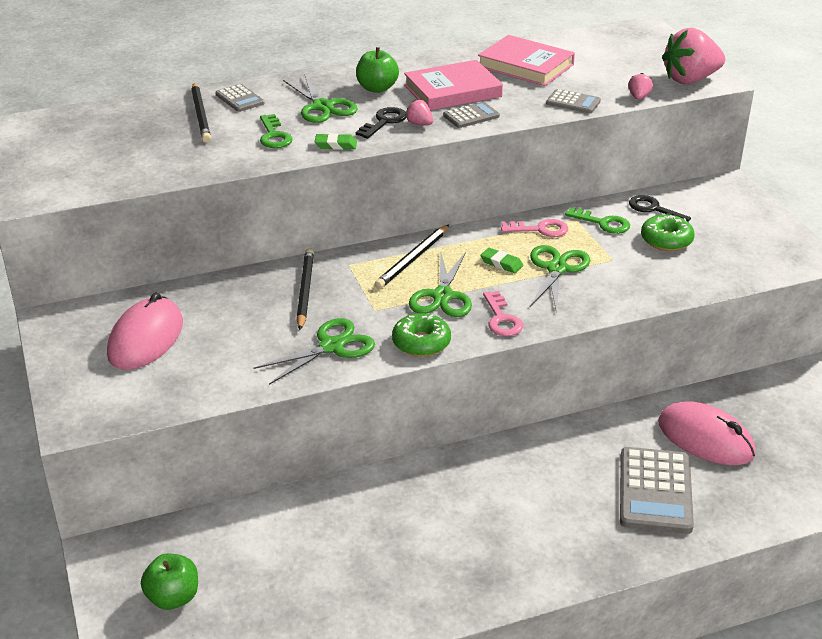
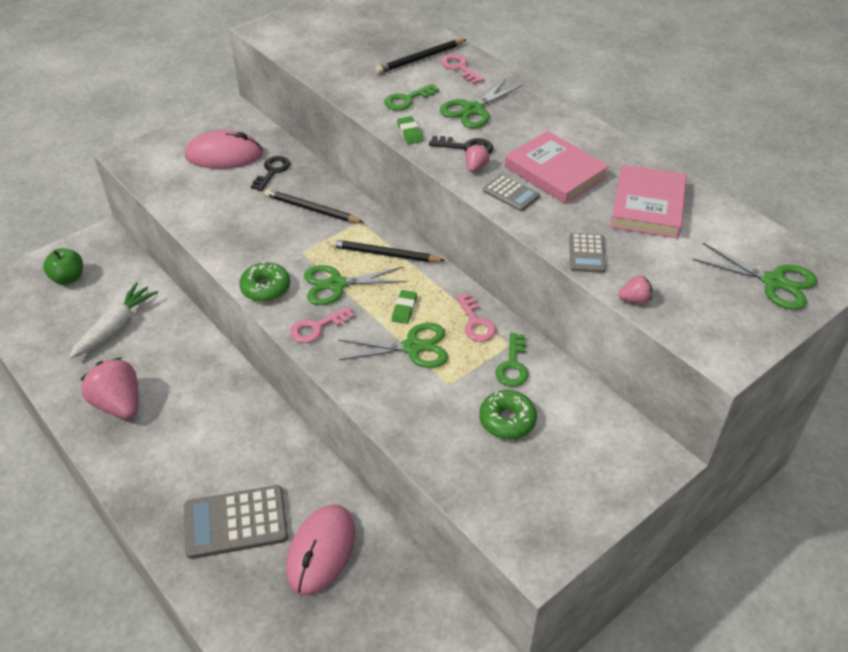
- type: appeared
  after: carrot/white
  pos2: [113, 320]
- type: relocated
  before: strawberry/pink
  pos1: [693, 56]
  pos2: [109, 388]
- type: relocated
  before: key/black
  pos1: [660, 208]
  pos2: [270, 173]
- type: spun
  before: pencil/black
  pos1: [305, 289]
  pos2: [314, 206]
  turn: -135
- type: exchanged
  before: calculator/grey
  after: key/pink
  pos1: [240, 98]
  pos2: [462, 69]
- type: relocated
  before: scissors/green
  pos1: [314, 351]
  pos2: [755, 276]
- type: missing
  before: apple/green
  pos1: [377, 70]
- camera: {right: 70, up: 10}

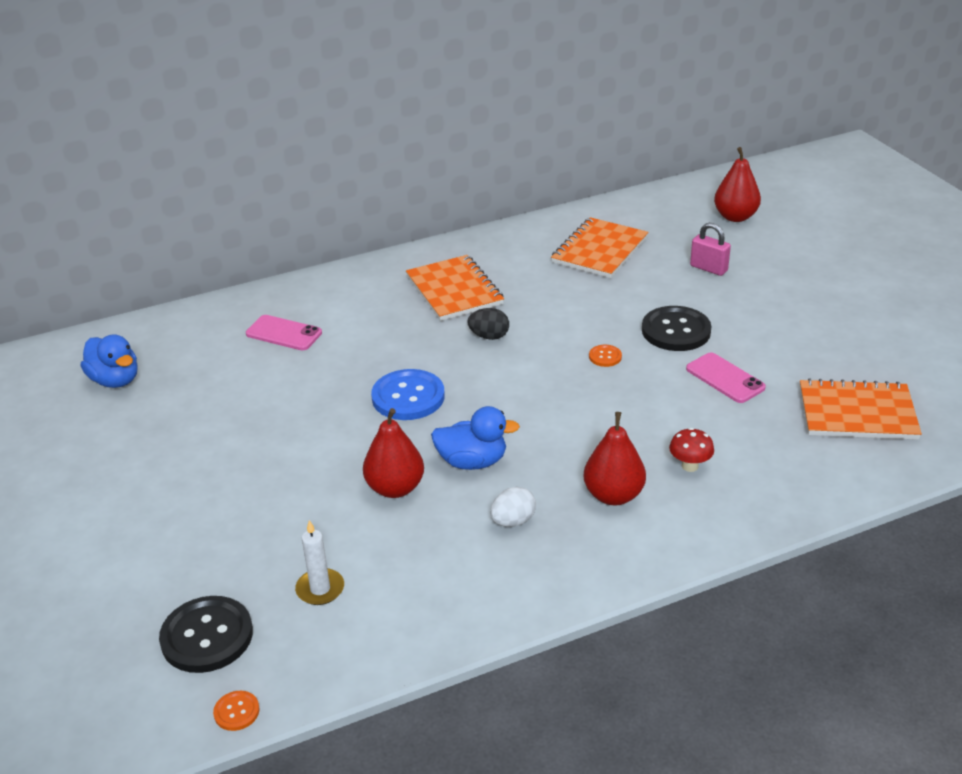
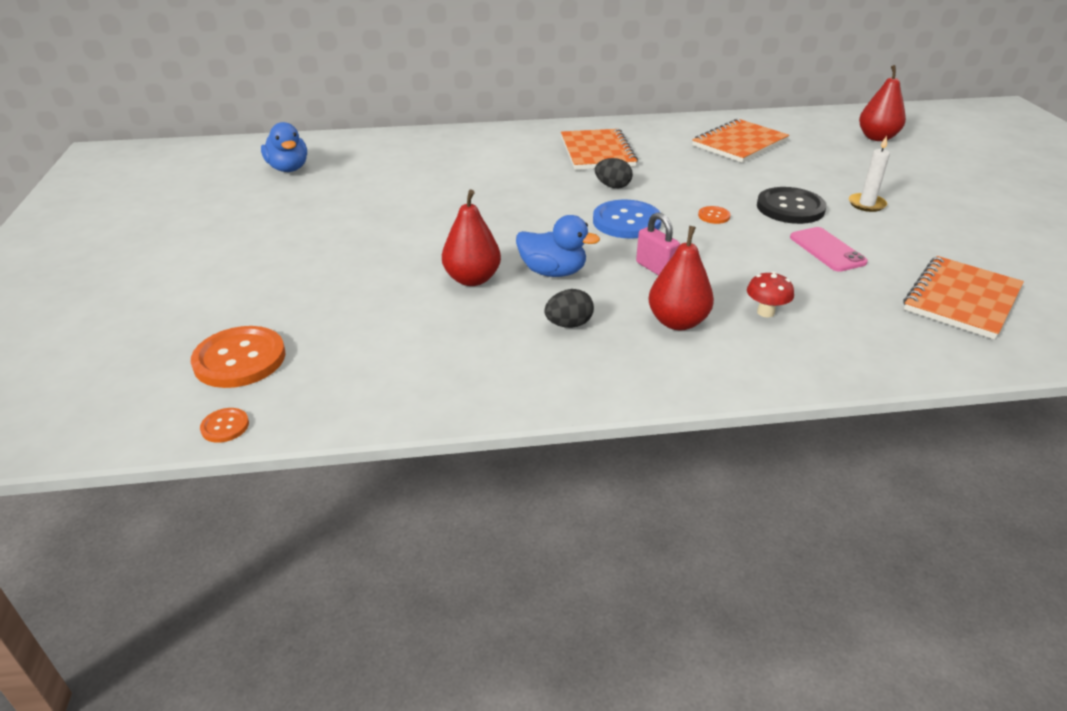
- type: colour
  before: button/black
  after: button/orange
  pos1: [206, 634]
  pos2: [238, 357]
- type: colour
  before: egg/white
  after: egg/black
  pos1: [513, 507]
  pos2: [569, 308]
- type: relocated
  before: button/blue
  pos1: [408, 394]
  pos2: [627, 219]
- type: relocated
  before: padlock/pink
  pos1: [710, 249]
  pos2: [658, 244]
- type: relocated
  before: candle/white
  pos1: [319, 562]
  pos2: [869, 174]
- type: spun
  before: notebook/orange
  pos1: [861, 409]
  pos2: [963, 298]
  turn: -75
- type: missing
  before: phone/pink
  pos1: [284, 333]
- camera: {right: 15, up: 0}

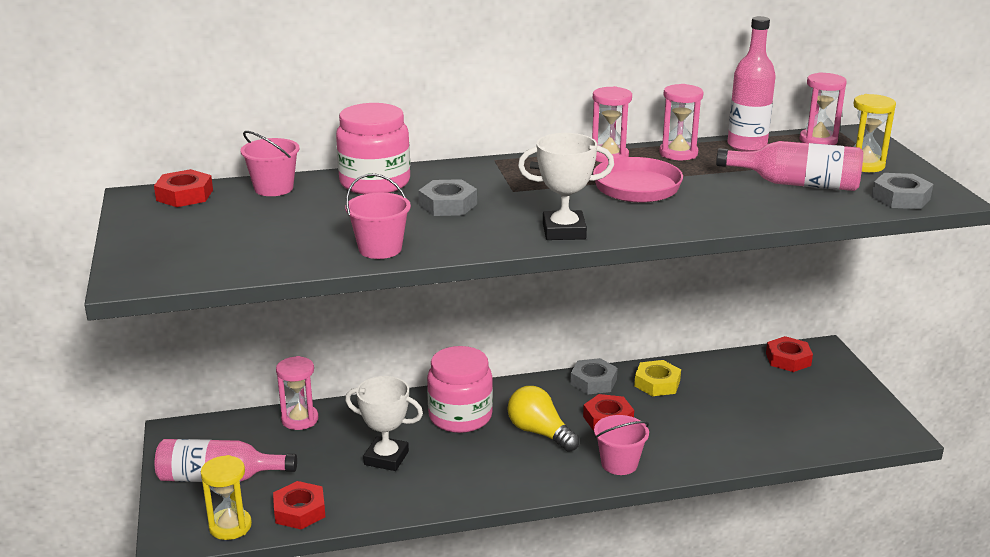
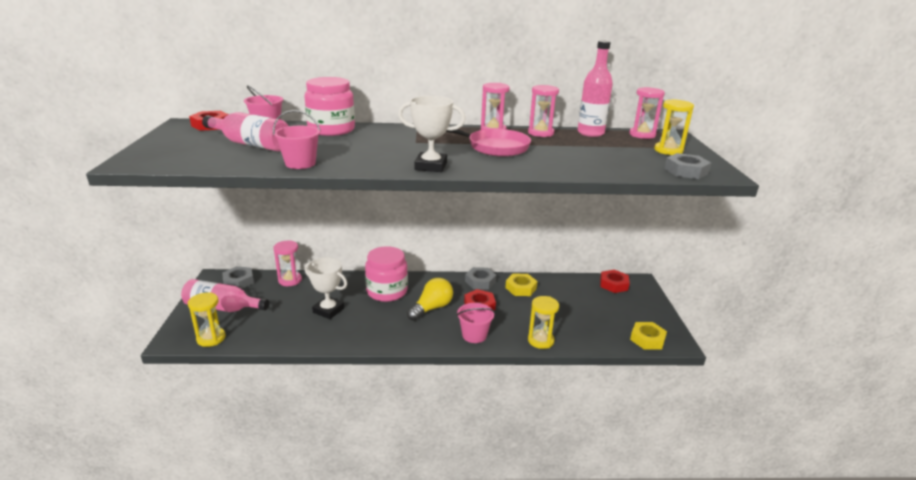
- type: relocated
  before: bottle/pink
  pos1: [789, 166]
  pos2: [245, 131]
- type: relocated
  before: nut/grey
  pos1: [447, 197]
  pos2: [238, 277]
- type: spun
  before: light bulb/yellow
  pos1: [544, 419]
  pos2: [430, 299]
  turn: 75
- type: appeared
  after: hourglass/yellow
  pos2: [543, 322]
- type: appeared
  after: nut/yellow
  pos2: [648, 336]
- type: missing
  before: nut/red
  pos1: [299, 505]
- camera: {right: 10, up: 0}

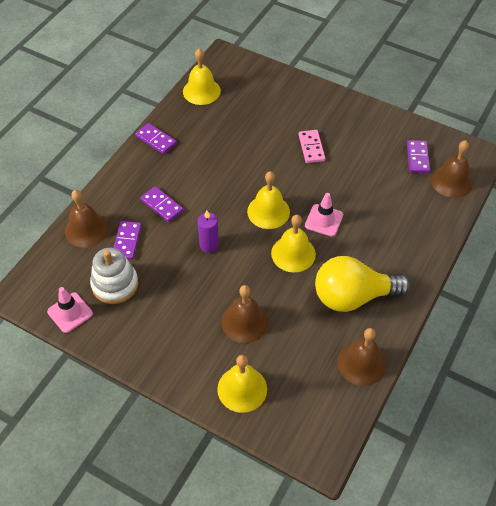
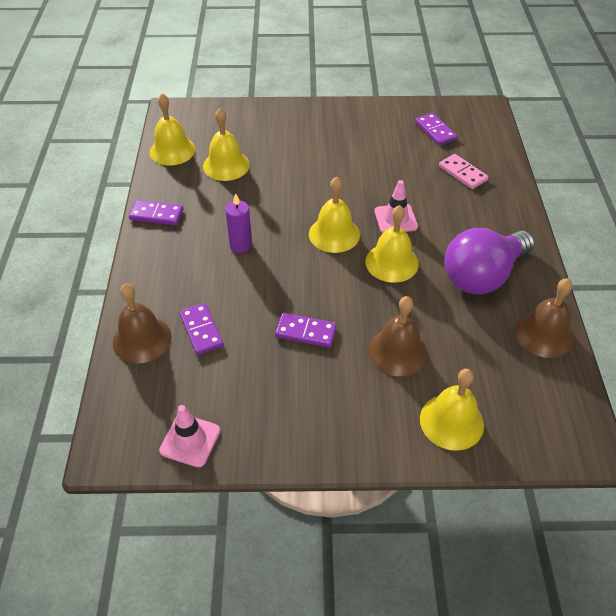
- type: appeared
  after: bell/yellow
  pos2: [226, 144]
- type: relocated
  before: candle/purple
  pos1: [208, 231]
  pos2: [238, 223]
- type: relocated
  before: domino/purple
  pos1: [162, 204]
  pos2: [306, 330]
- type: relocated
  before: domino/pink
  pos1: [311, 146]
  pos2: [463, 171]
- type: colour
  before: light bulb/yellow
  after: light bulb/purple
  pos1: [362, 284]
  pos2: [489, 261]
- type: missing
  before: stacking toy/white
  pos1: [114, 276]
- type: missing
  before: bell/brown
  pos1: [452, 169]
- camera: {right: -30, up: -5}

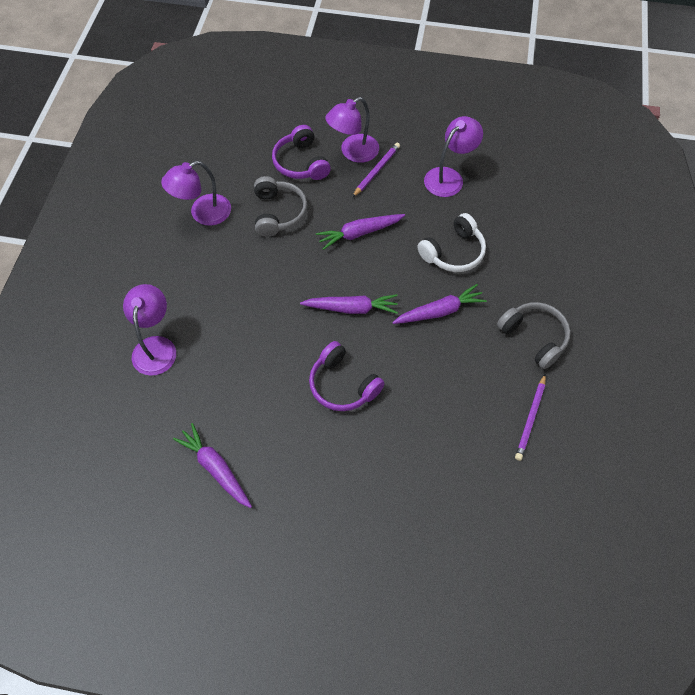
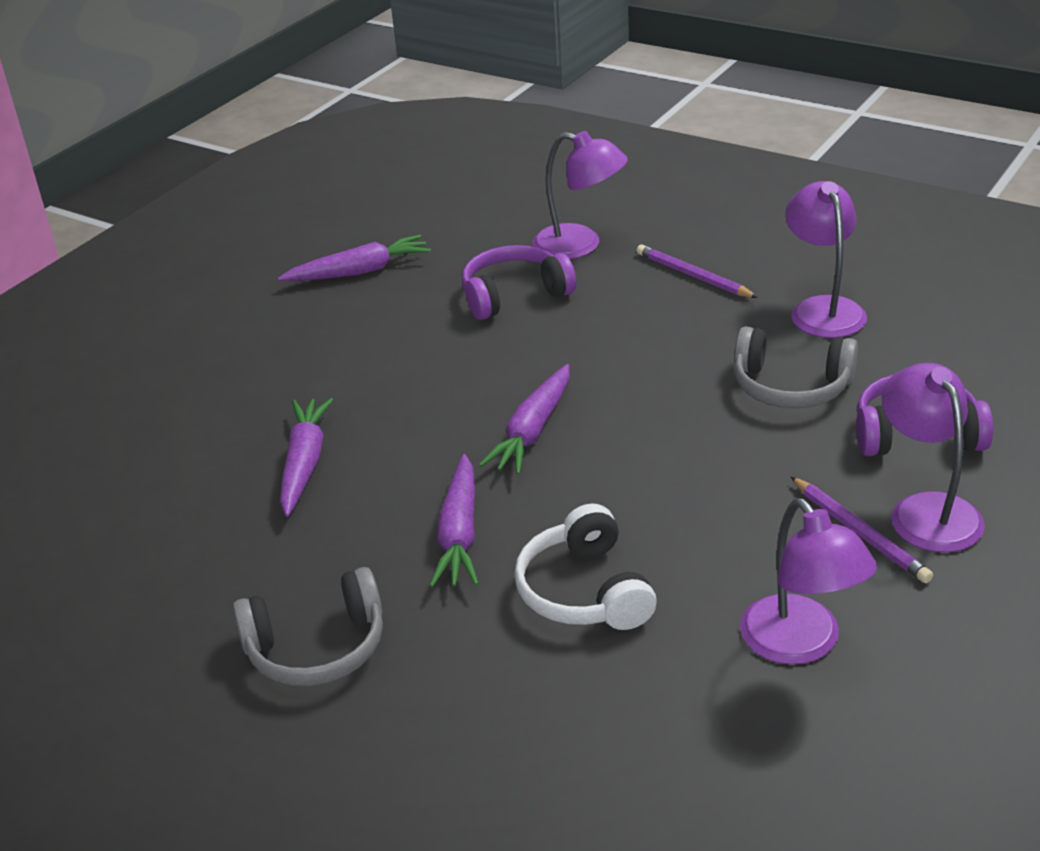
- type: relocated
  before: carrot/purple
  pos1: [360, 232]
  pos2: [306, 457]
- type: relocated
  before: headphones/purple
  pos1: [347, 376]
  pos2: [519, 282]
- type: relocated
  before: pencil/purple
  pos1: [530, 417]
  pos2: [697, 271]
- camera: {right: 115, up: -25}

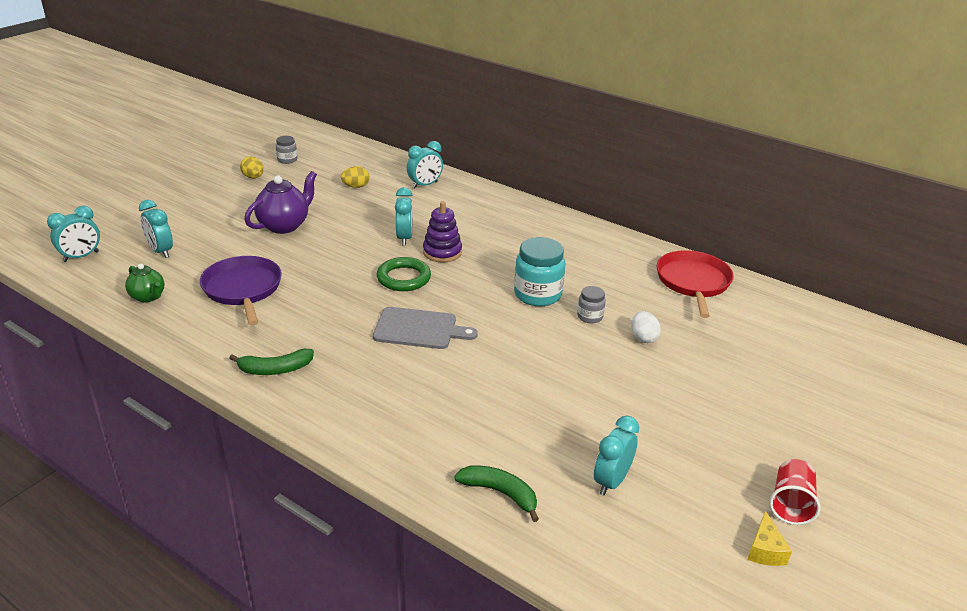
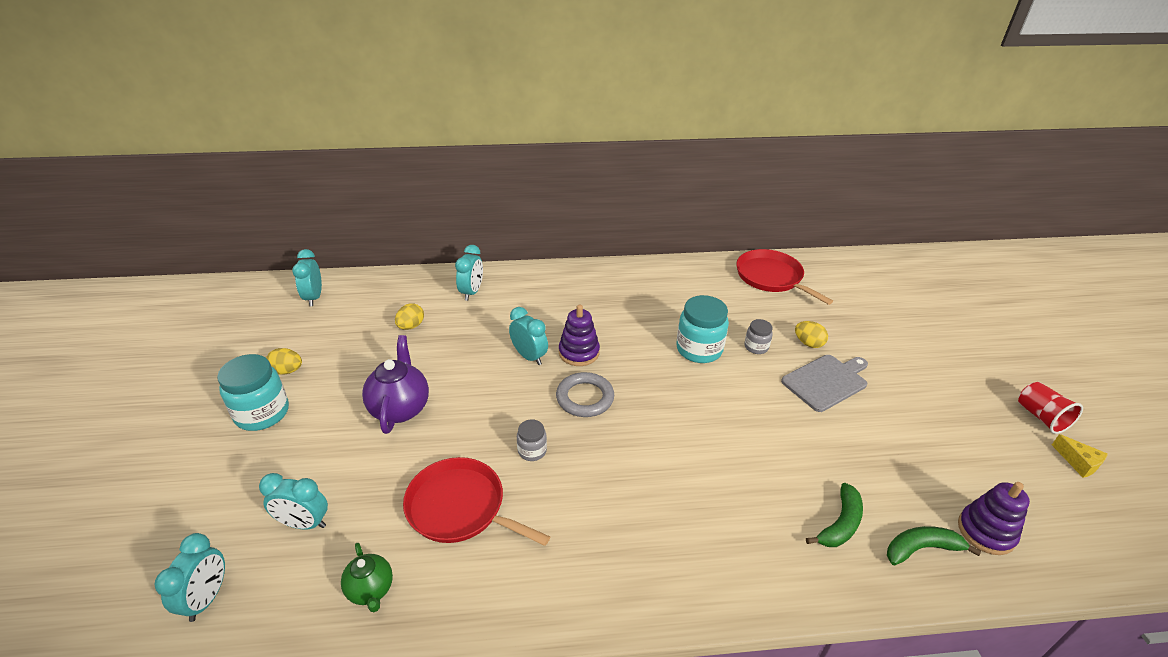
- type: appeared
  after: jar/turquoise
  pos2: [253, 392]
- type: relocated
  before: clock/turquoise
  pos1: [616, 456]
  pos2: [307, 277]
- type: spun
  before: teapot/green
  pos1: [144, 283]
  pos2: [367, 577]
  turn: 60
- type: colour
  before: pan/purple
  after: pan/red
  pos1: [241, 290]
  pos2: [476, 501]
- type: relocated
  before: jar/grey
  pos1: [286, 150]
  pos2: [532, 440]
- type: colour
  before: ring/green
  after: ring/grey
  pos1: [404, 274]
  pos2: [585, 394]
- type: relocated
  before: cutting board/grey
  pos1: [425, 328]
  pos2: [824, 383]
- type: colour
  before: egg/white
  after: egg/yellow
  pos1: [646, 327]
  pos2: [811, 334]
- type: relocated
  before: banana/green
  pos1: [271, 362]
  pos2: [834, 515]
- type: appeared
  after: stacking toy/purple
  pos2: [994, 518]
- camera: {right: -40, up: 5}

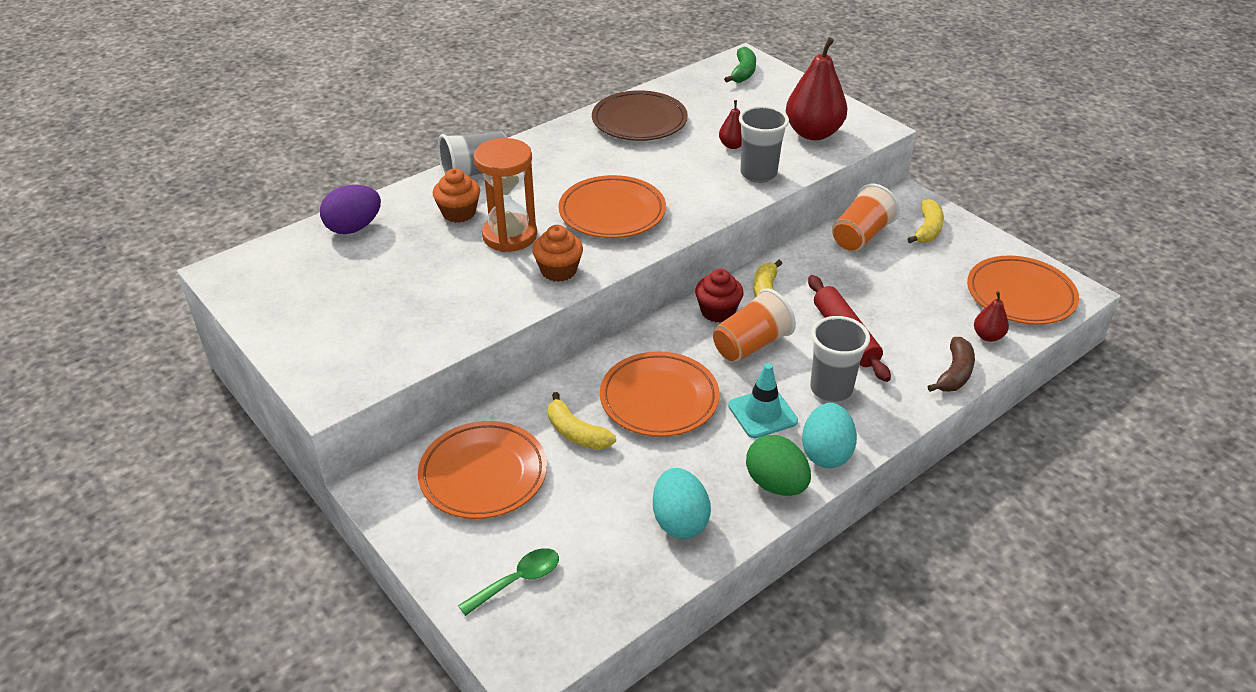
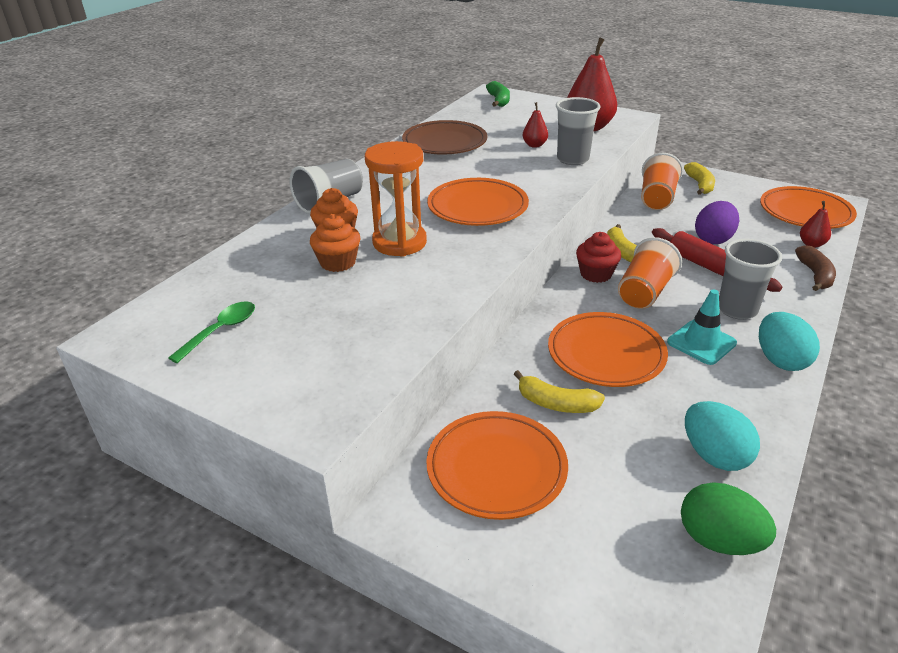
- type: relocated
  before: spoon/green
  pos1: [508, 582]
  pos2: [211, 332]
- type: relocated
  before: cupcake/orange
  pos1: [557, 253]
  pos2: [335, 243]
- type: relocated
  before: egg/green
  pos1: [778, 465]
  pos2: [728, 518]
- type: relocated
  before: egg/purple
  pos1: [350, 209]
  pos2: [717, 222]
- camera: {right: -20, up: -5}

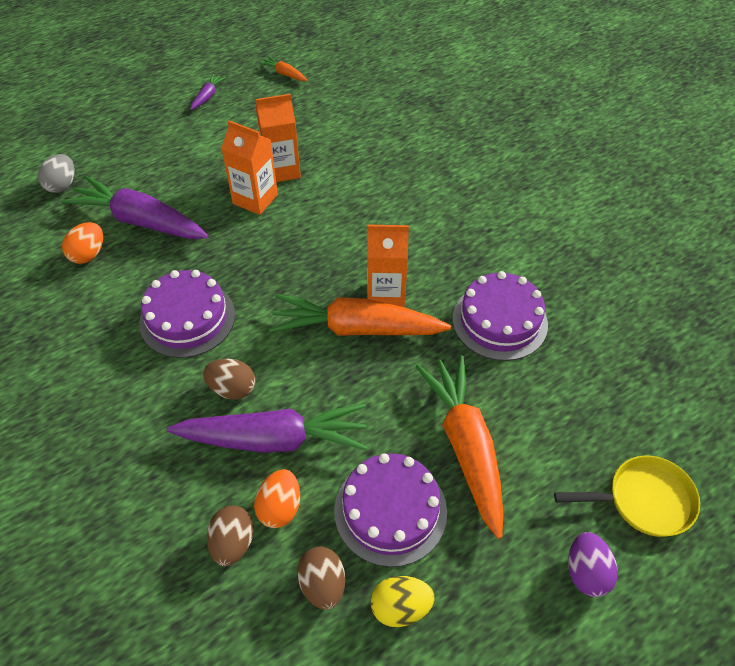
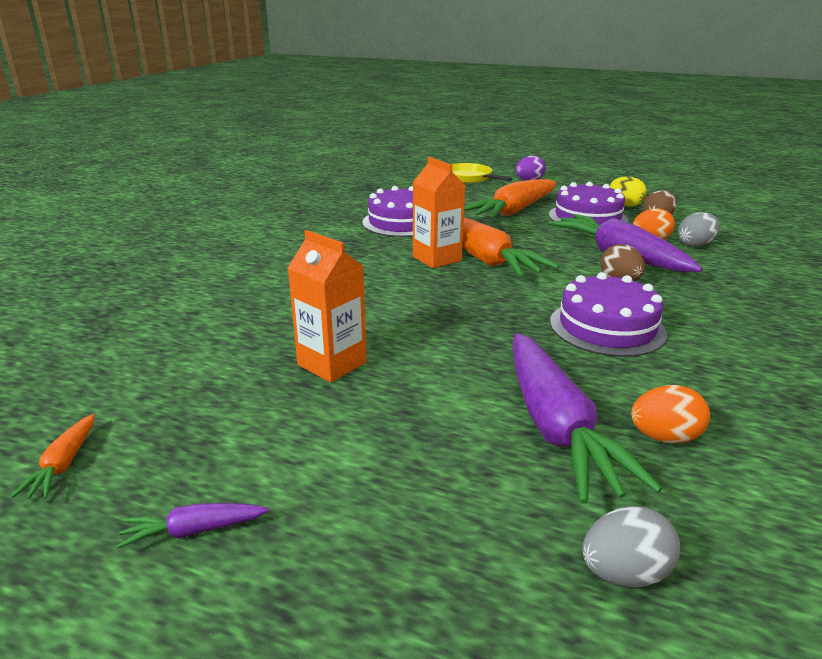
- type: colour
  before: egg/brown
  after: egg/grey
  pos1: [230, 536]
  pos2: [699, 229]
- type: missing
  before: carton/orange
  pos1: [249, 167]
- camera: {right: -125, up: -25}

